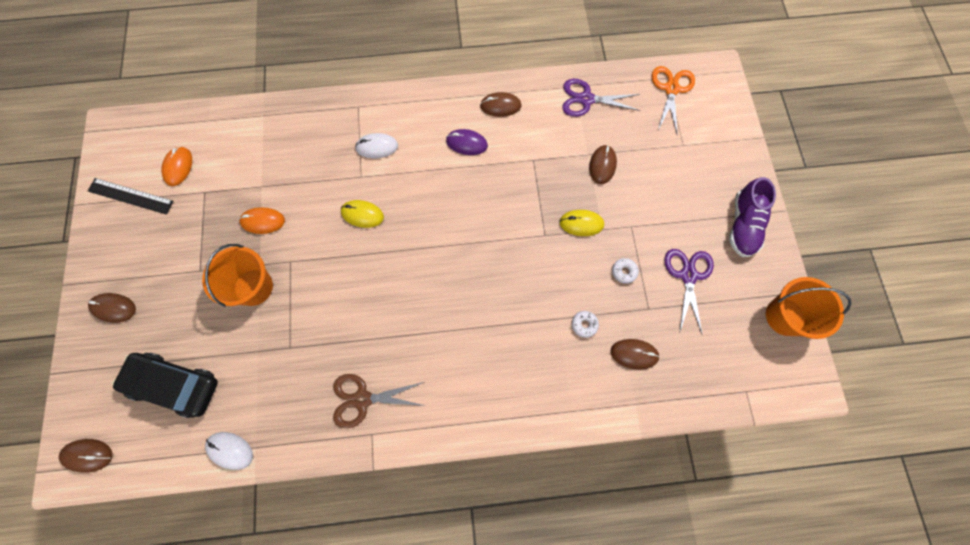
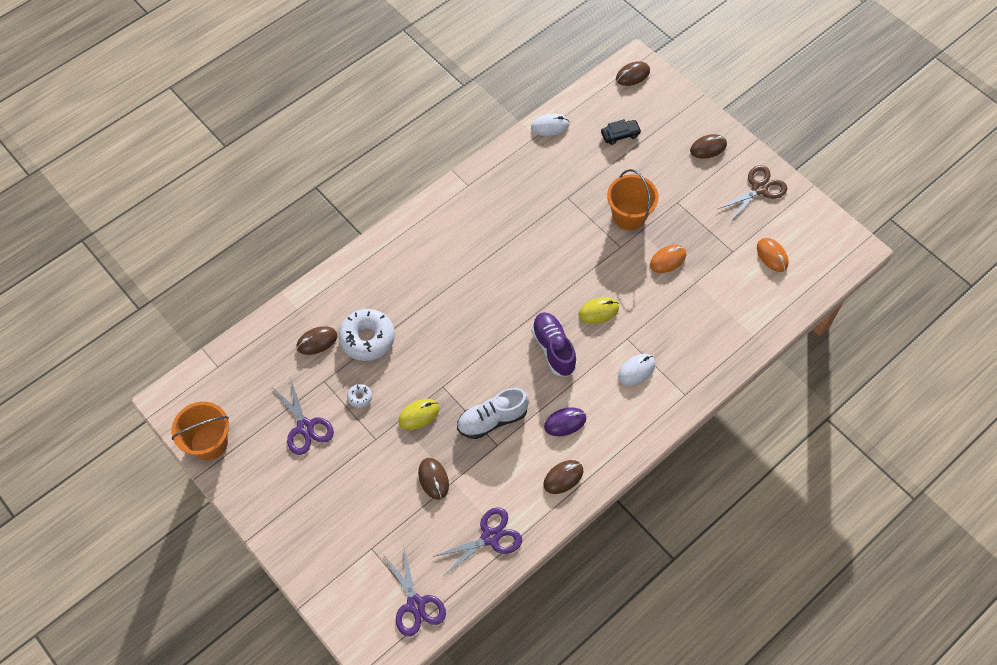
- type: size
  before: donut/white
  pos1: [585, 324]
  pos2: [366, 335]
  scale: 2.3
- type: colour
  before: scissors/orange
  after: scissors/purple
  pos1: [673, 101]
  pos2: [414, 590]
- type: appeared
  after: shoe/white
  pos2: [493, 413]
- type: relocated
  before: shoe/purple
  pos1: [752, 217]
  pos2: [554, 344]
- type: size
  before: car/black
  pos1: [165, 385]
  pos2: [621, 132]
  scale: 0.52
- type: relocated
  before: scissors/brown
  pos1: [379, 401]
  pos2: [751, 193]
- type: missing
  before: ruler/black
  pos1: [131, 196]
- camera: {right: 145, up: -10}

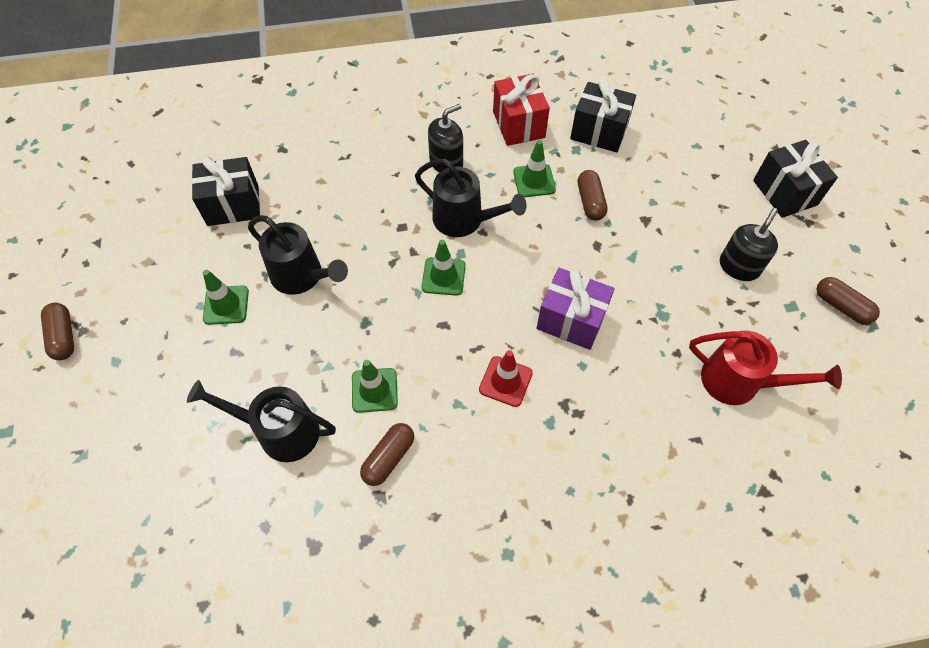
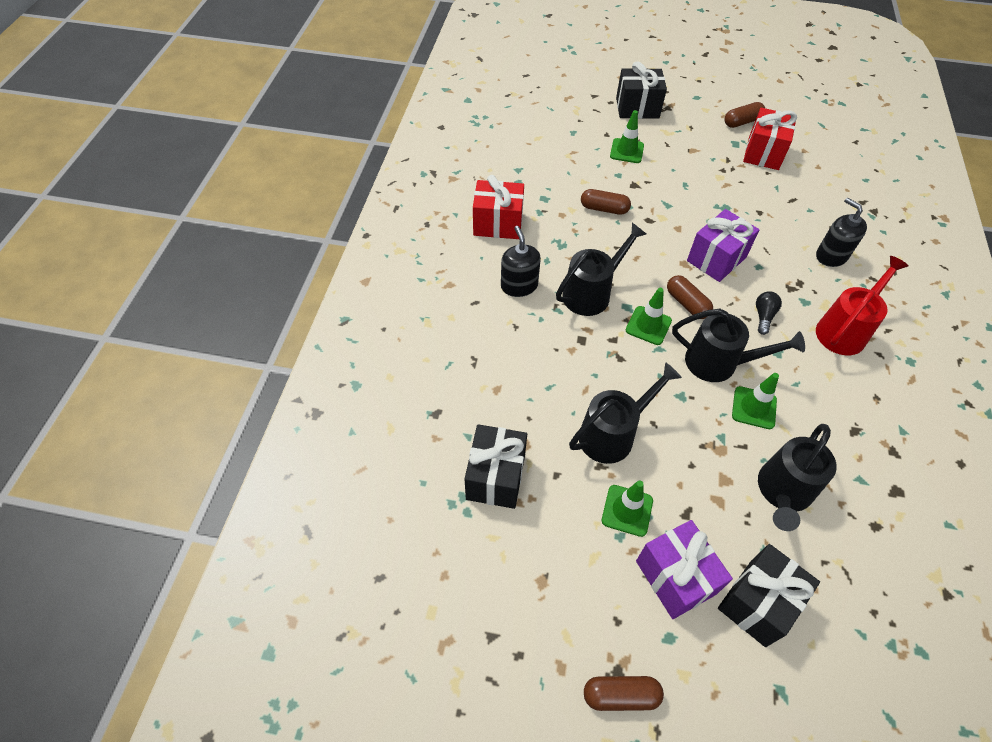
- type: relocated
  before: traffic cone/green
  pos1: [534, 168]
  pos2: [627, 136]
- type: appeared
  after: gift/purple
  pos2: [684, 569]
- type: relocated
  before: capsule/brown
  pos1: [387, 454]
  pos2: [690, 297]
- type: appeared
  after: watering can/black
  pos2: [738, 345]
- type: relocated
  before: gift/black
  pos1: [603, 116]
  pos2: [769, 595]
- type: appeared
  after: gift/red
  pos2: [770, 139]
- type: exchanged
  before: traffic cone/red
  after: light bulb/black
  pos1: [506, 378]
  pos2: [769, 313]
- type: relocated
  before: soap dispenser/black
  pos1: [749, 244]
  pos2: [841, 232]
- type: relocated
  before: watering can/red
  pos1: [765, 367]
  pos2: [862, 305]
- camera: {right: -70, up: -5}

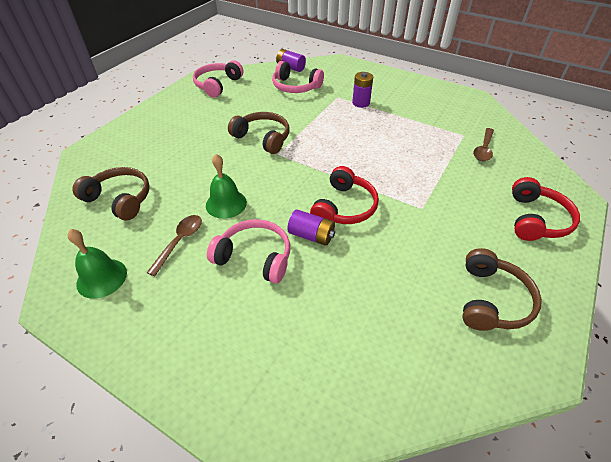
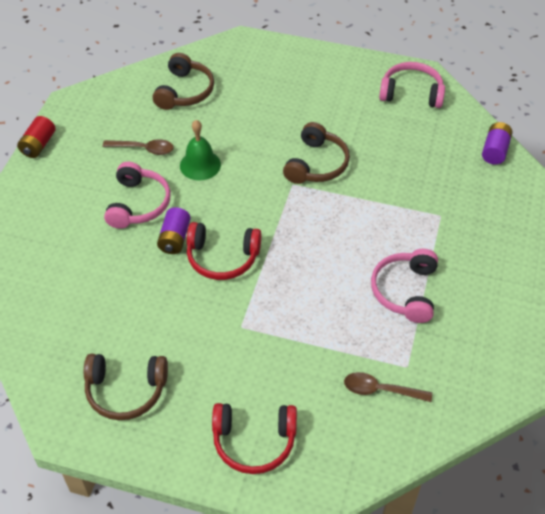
- type: appeared
  after: battery/red
  pos2: [36, 137]
- type: relocated
  before: headphones/pink
  pos1: [298, 77]
  pos2: [404, 286]
- type: missing
  before: bell/green
  pos1: [97, 264]
- type: missing
  before: battery/purple
  pos1: [362, 90]
- camera: {right: 75, up: 5}

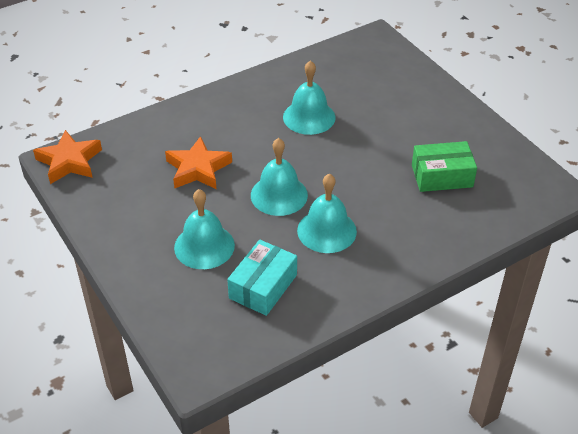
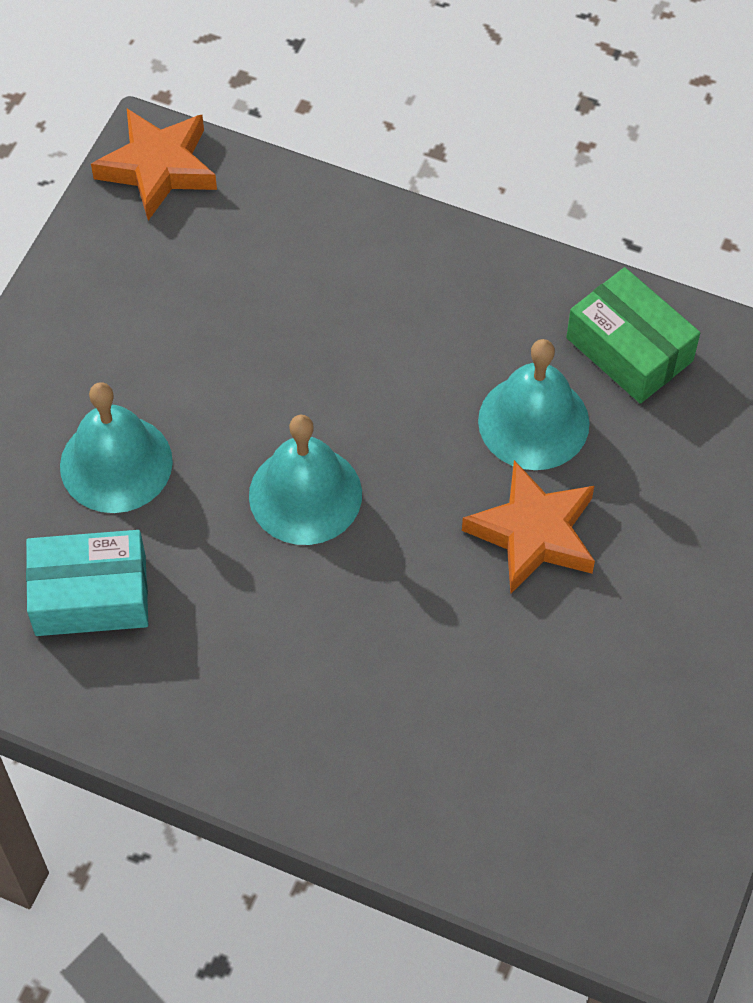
- type: relocated
  before: star/orange
  pos1: [198, 162]
  pos2: [528, 527]
- type: relocated
  before: box/green
  pos1: [444, 166]
  pos2: [633, 335]
- type: missing
  before: bell/turquoise
  pos1: [327, 213]
- camera: {right: 55, up: 15}

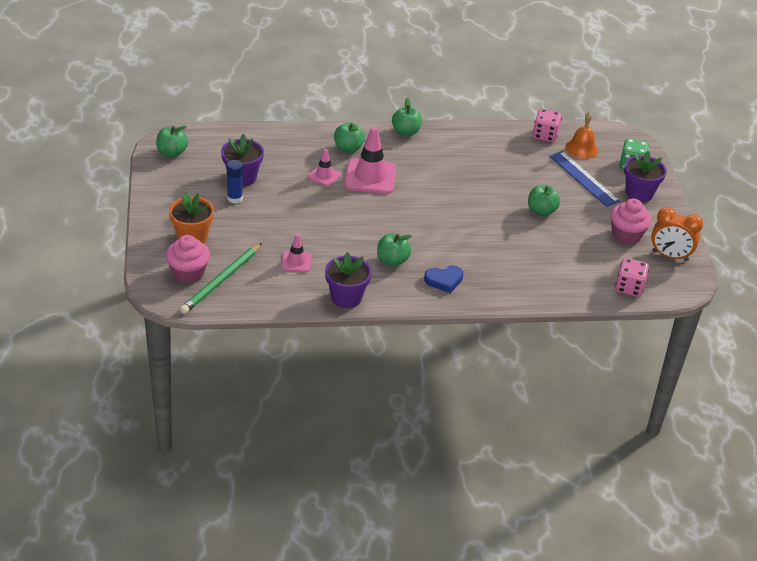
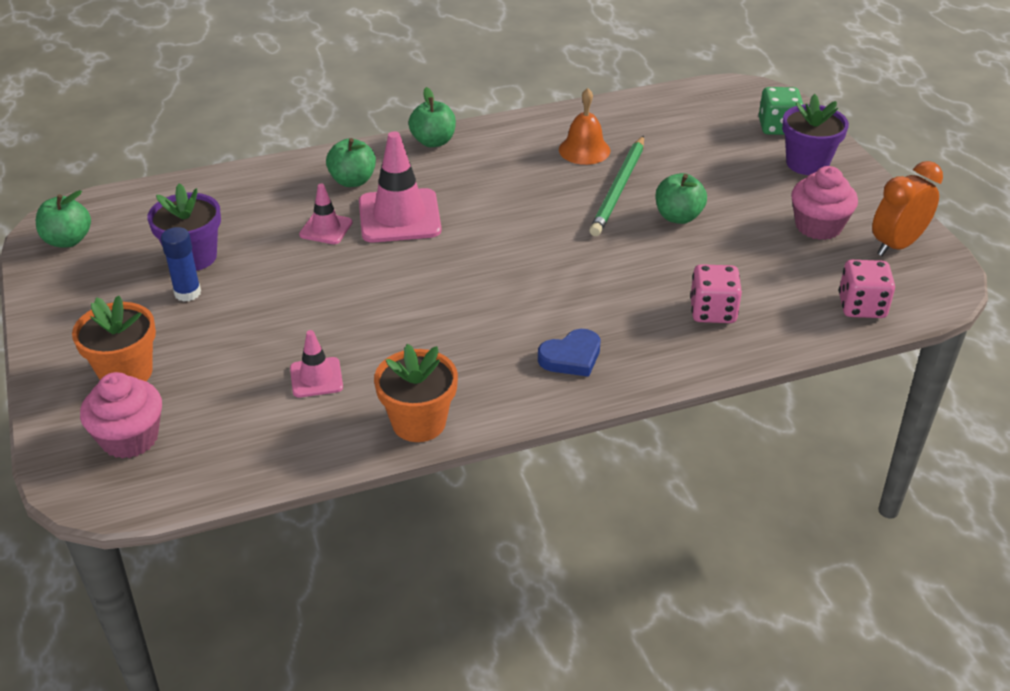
- type: colour
  before: flower pot/purple
  after: flower pot/orange
  pos1: [348, 280]
  pos2: [416, 393]
- type: relocated
  before: bell/orange
  pos1: [581, 135]
  pos2: [584, 126]
- type: relocated
  before: pencil/green
  pos1: [221, 278]
  pos2: [616, 186]
- type: relocated
  before: dice/pink
  pos1: [547, 125]
  pos2: [716, 293]
- type: spun
  before: clock/orange
  pos1: [677, 234]
  pos2: [907, 208]
  turn: 135
- type: missing
  before: apple/green
  pos1: [394, 249]
- type: missing
  before: ruler/blue
  pos1: [584, 179]
- camera: {right: -10, up: 0}

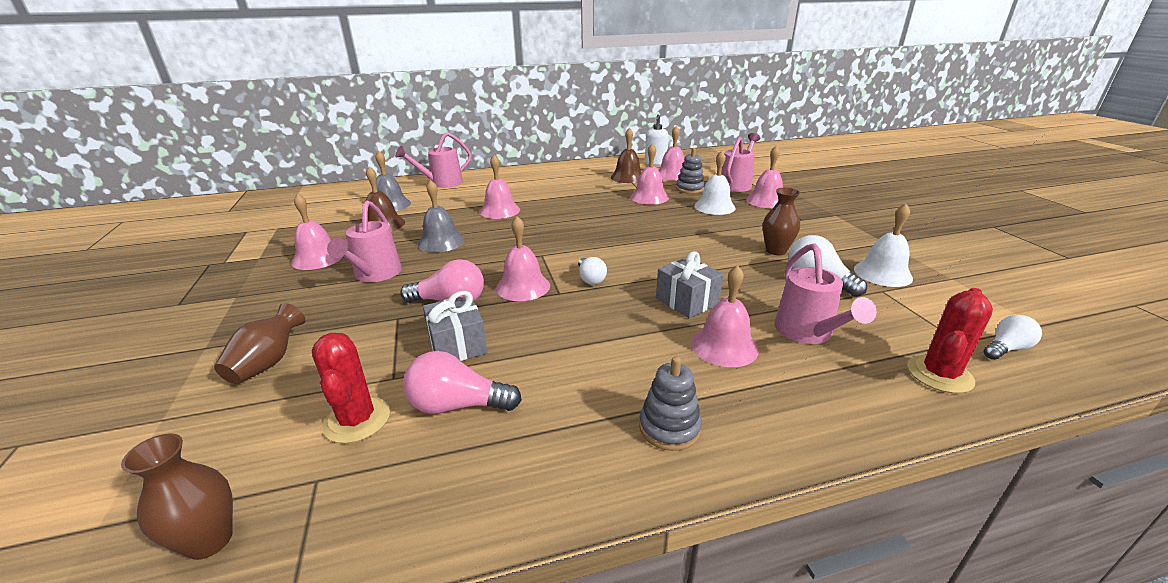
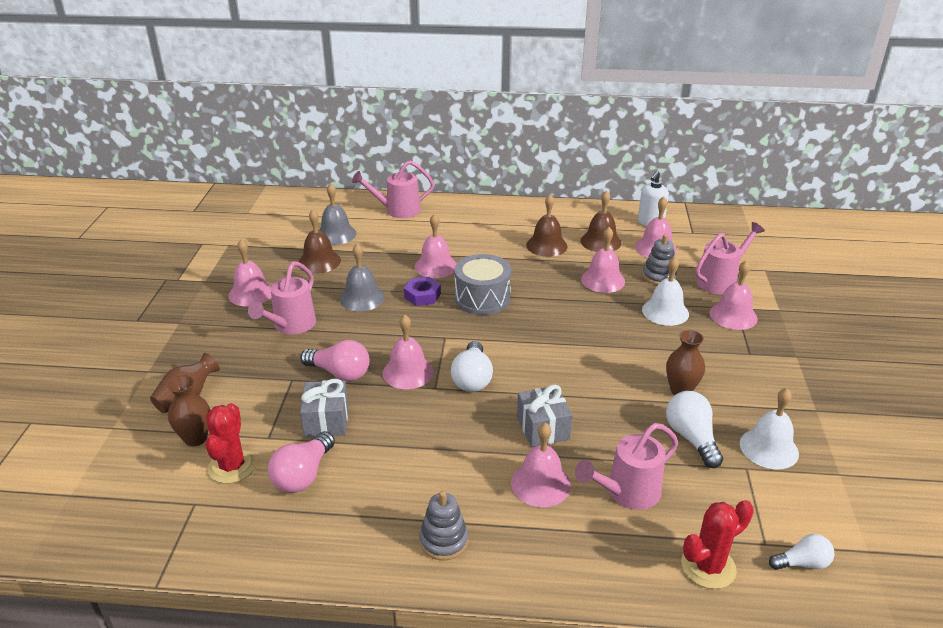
- type: relocated
  before: vase/brown
  pos1: [177, 496]
  pos2: [188, 410]
- type: spun
  before: light bulb/pink
  pos1: [462, 382]
  pos2: [301, 462]
  turn: -90
- type: appeared
  after: nut/purple
  pos2: [422, 291]
- type: size
  before: light bulb/white
  pos1: [592, 271]
  pos2: [472, 366]
  scale: 1.56
- type: appeared
  after: drum/grey
  pos2: [483, 284]
- type: appeared
  after: bell/brown
  pos2: [547, 225]
- type: spun
  before: watering can/pink
  pos1: [825, 293]
  pos2: [626, 466]
  turn: 45
- camera: {right: 20, up: 5}

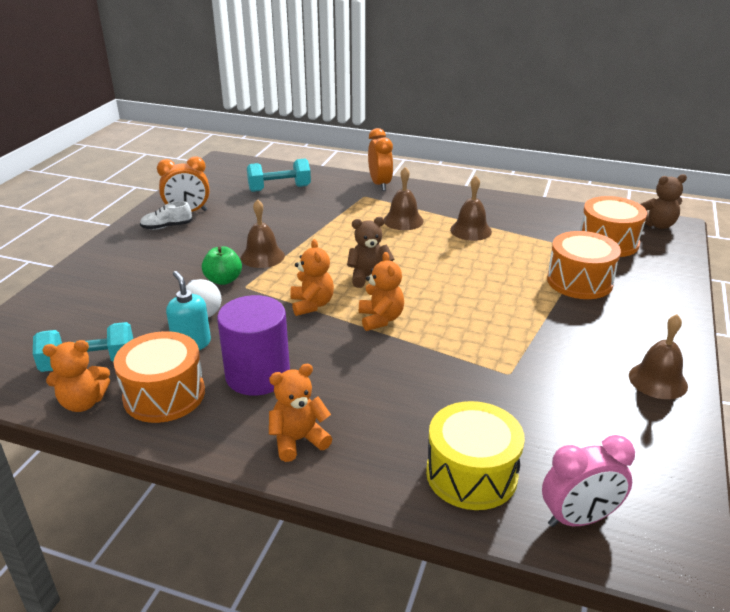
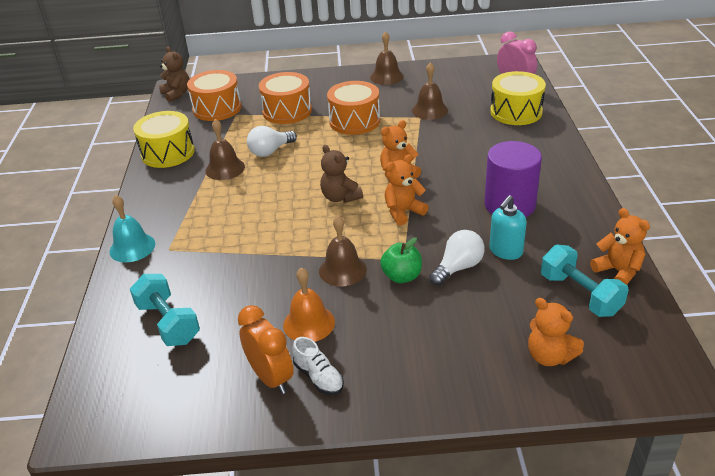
- type: exchanged
  before: clock/orange
  after: bell/turquoise
  pos1: [380, 159]
  pos2: [132, 228]
- type: appeared
  after: drum/yellow
  pos2: [164, 139]
- type: appeared
  after: light bulb/white
  pos2: [272, 141]
- type: appeared
  after: bell/orange
  pos2: [309, 304]
- type: relocated
  before: drum/orange
  pos1: [159, 377]
  pos2: [353, 108]
- type: relocated
  before: bell/brown
  pos1: [404, 198]
  pos2: [430, 91]
- type: relocated
  before: teddy bear/orange
  pos1: [300, 413]
  pos2: [556, 332]
- camera: {right: -110, up: 5}

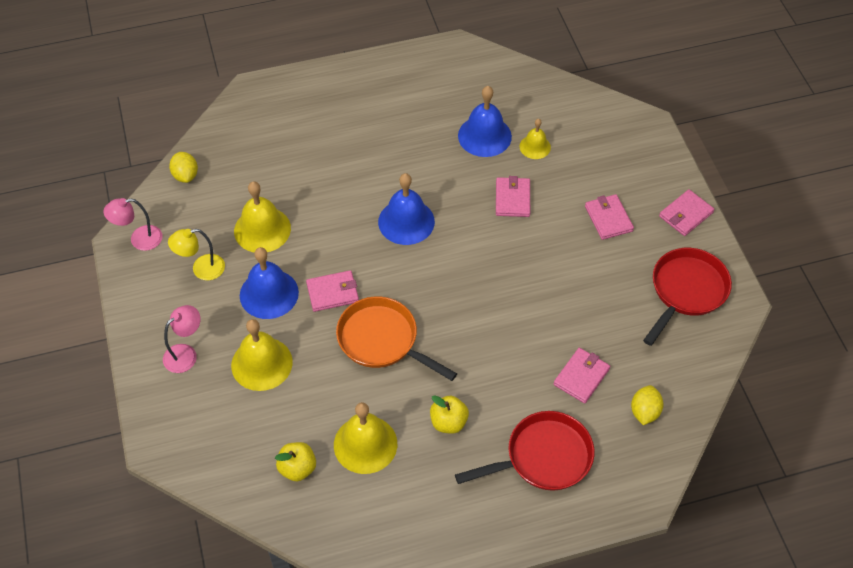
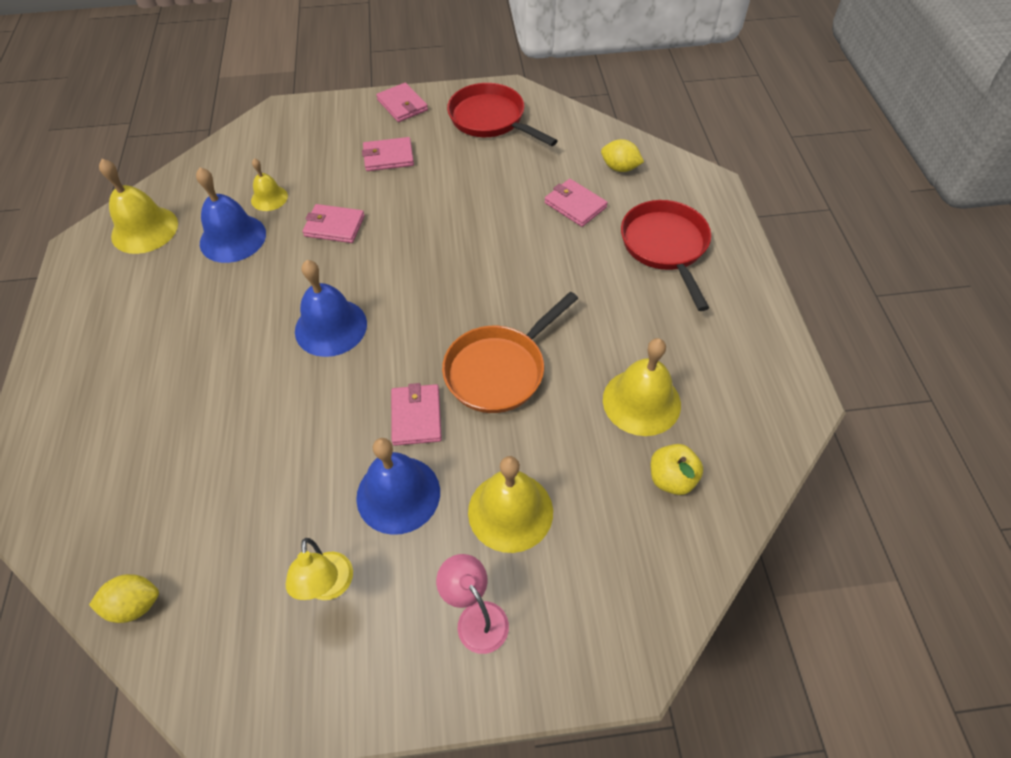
- type: relocated
  before: bell/yellow
  pos1: [262, 217]
  pos2: [138, 206]
- type: missing
  before: lamp/pink
  pos1: [133, 224]
- type: missing
  before: apple/yellow
  pos1: [449, 414]
- camera: {right: -80, up: 0}

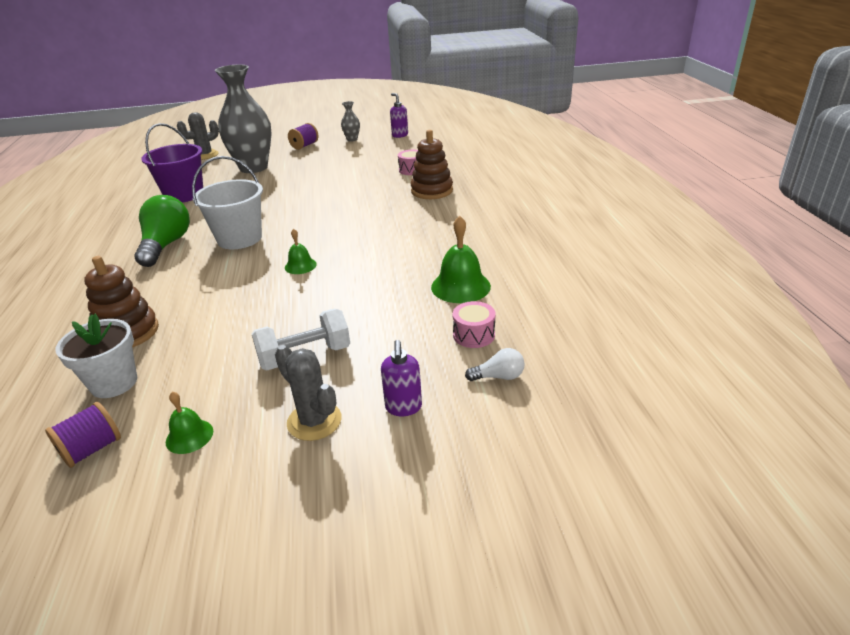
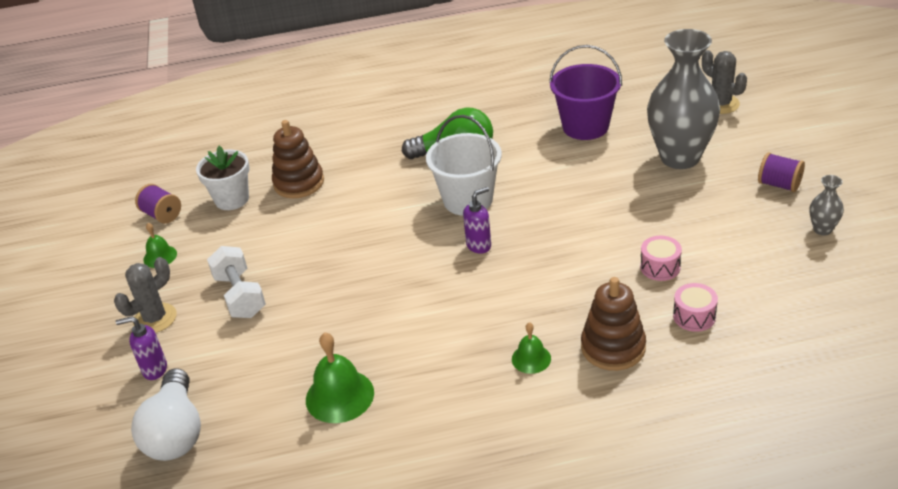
- type: size
  before: light bulb/white
  pos1: [495, 364]
  pos2: [166, 414]
  scale: 2.14
- type: relocated
  before: soap dispenser/purple
  pos1: [399, 115]
  pos2: [477, 220]
- type: relocated
  before: bell/green
  pos1: [301, 251]
  pos2: [531, 348]
- type: relocated
  before: drum/pink
  pos1: [474, 324]
  pos2: [661, 258]
- camera: {right: 90, up: 5}

